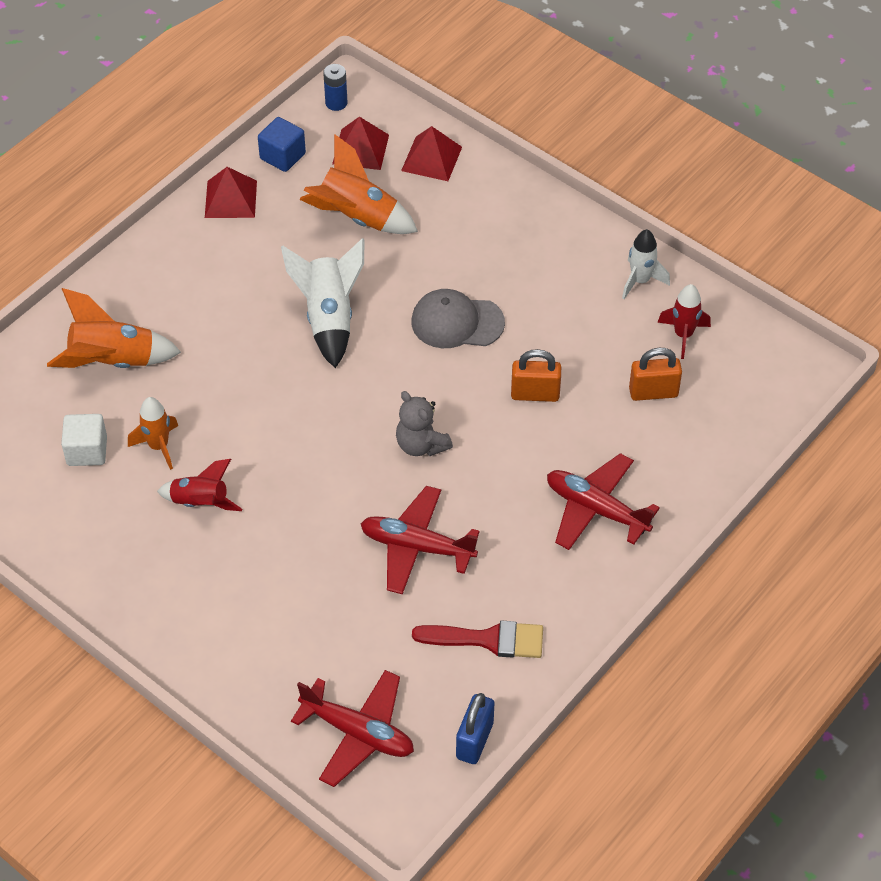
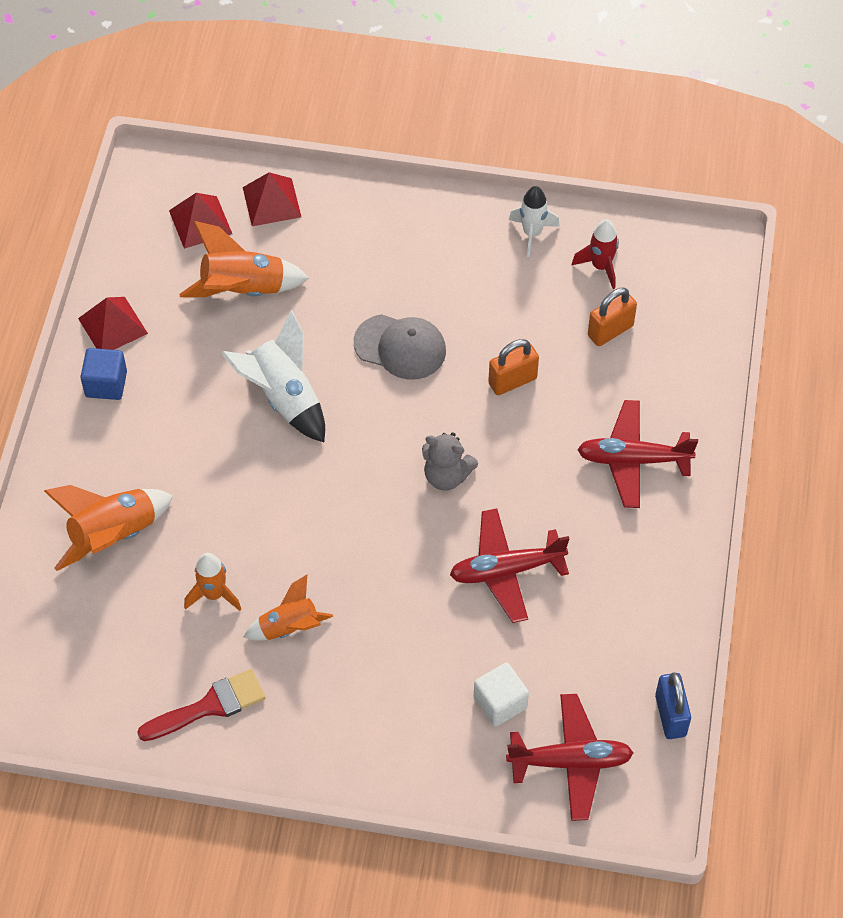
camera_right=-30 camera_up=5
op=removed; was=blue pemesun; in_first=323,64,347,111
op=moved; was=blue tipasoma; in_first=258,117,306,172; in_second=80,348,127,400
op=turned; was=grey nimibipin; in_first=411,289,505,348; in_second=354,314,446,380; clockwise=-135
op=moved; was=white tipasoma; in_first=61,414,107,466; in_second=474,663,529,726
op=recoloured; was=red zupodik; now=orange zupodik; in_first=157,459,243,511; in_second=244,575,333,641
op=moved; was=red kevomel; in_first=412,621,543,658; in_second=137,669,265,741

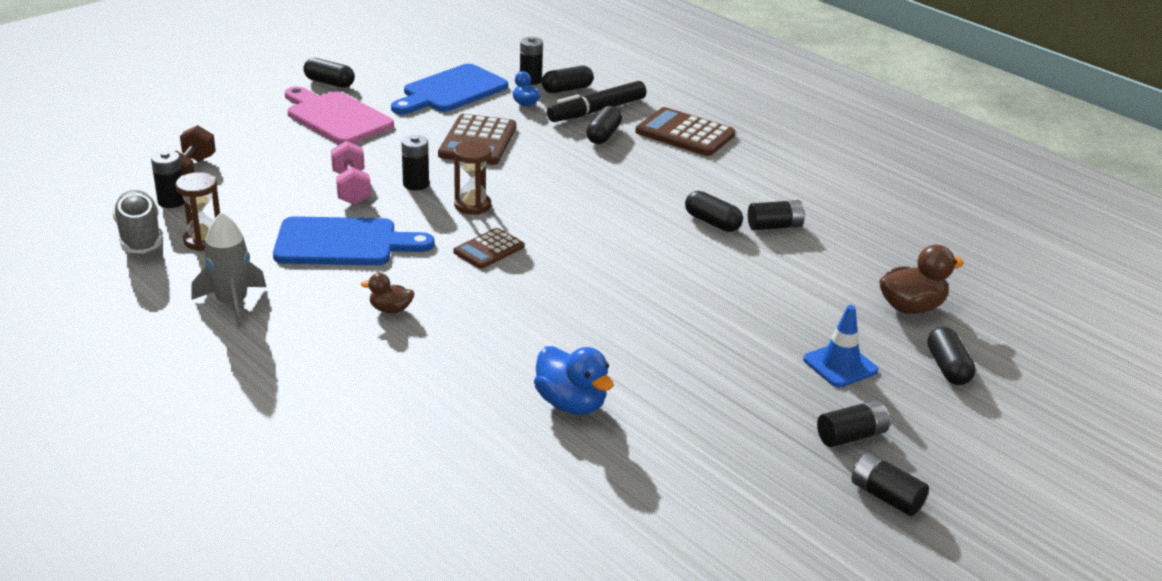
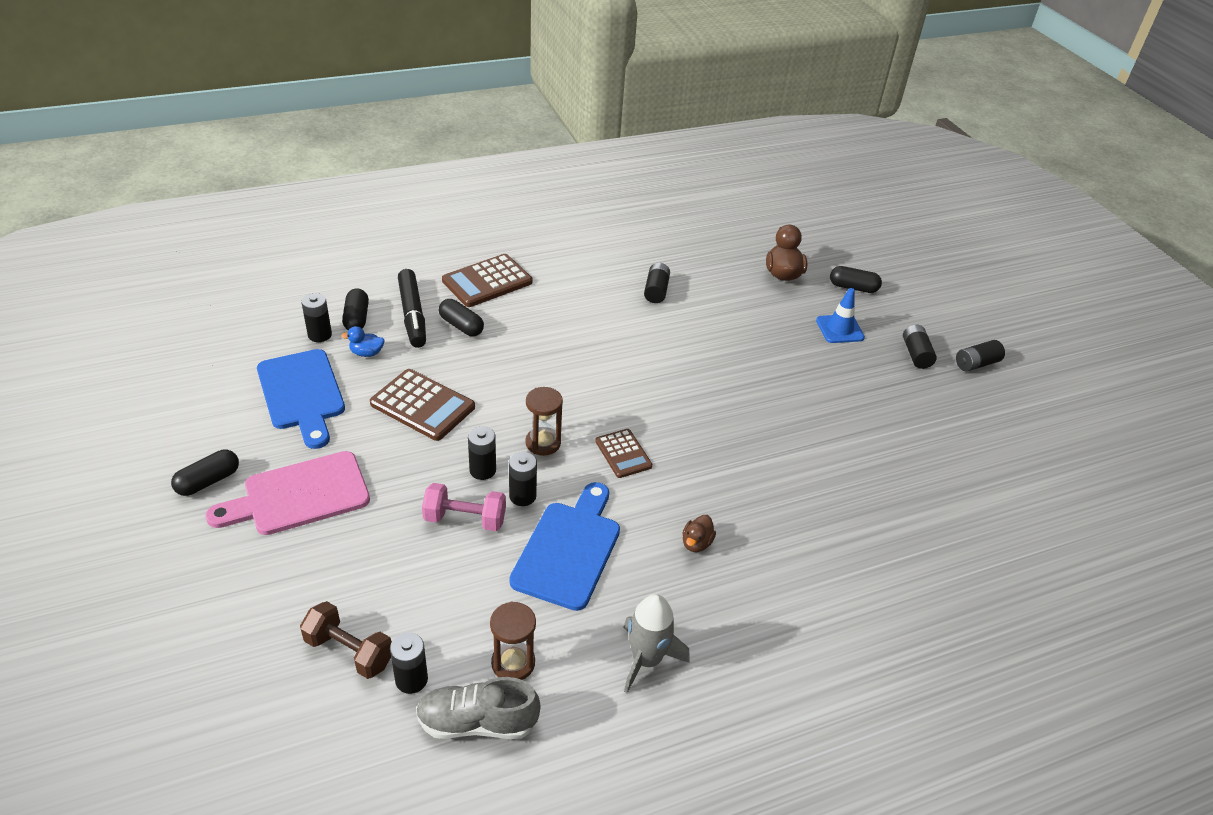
camera_right=-70 camera_up=10
op=removed; was=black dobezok; in_first=685,191,743,232
op=removed; was=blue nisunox; in_first=534,346,614,415
op=added; now=black pemesun; in_second=509,452,537,506

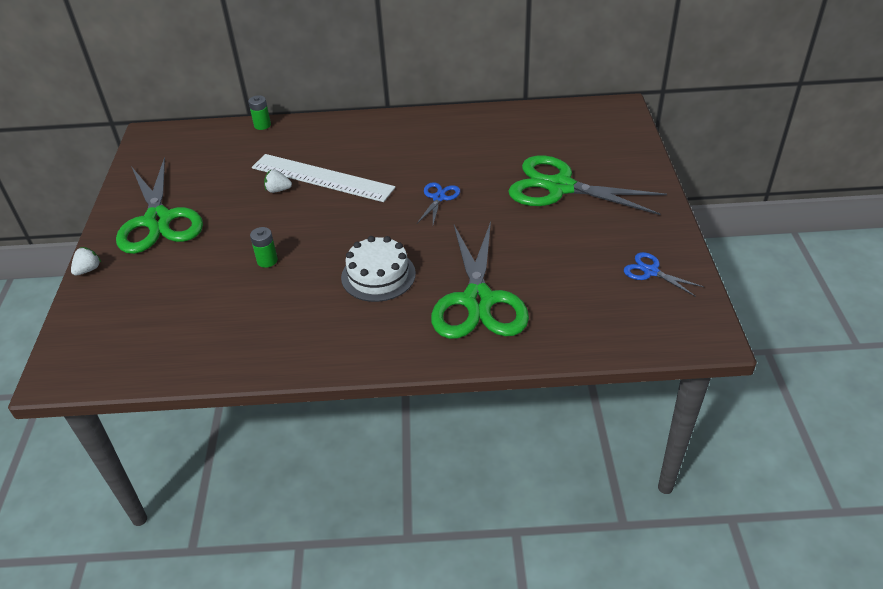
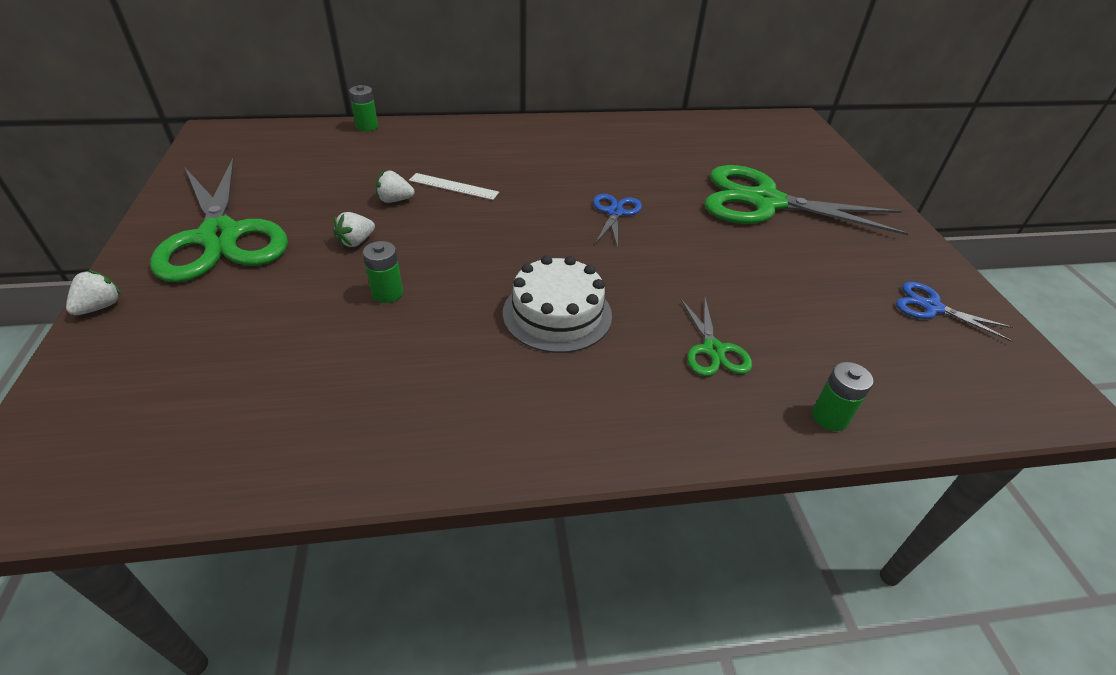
camera_right=-10 camera_up=0
op=resized; was=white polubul; in_first=252,154,396,202; in_second=409,173,499,200; ratio=0.46
op=resized; was=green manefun; in_first=431,222,529,339; in_second=680,298,752,376; ratio=0.45
op=added; now=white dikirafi; in_second=334,212,375,247
op=added; now=green pemesun; in_second=812,362,873,431

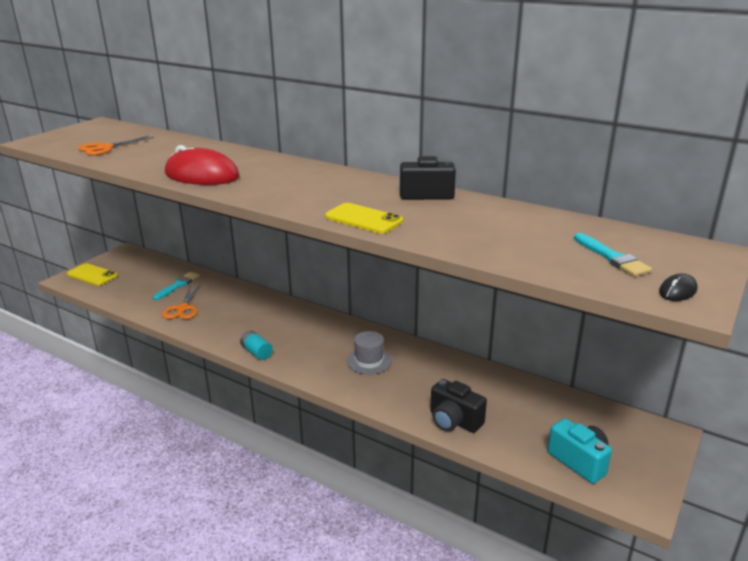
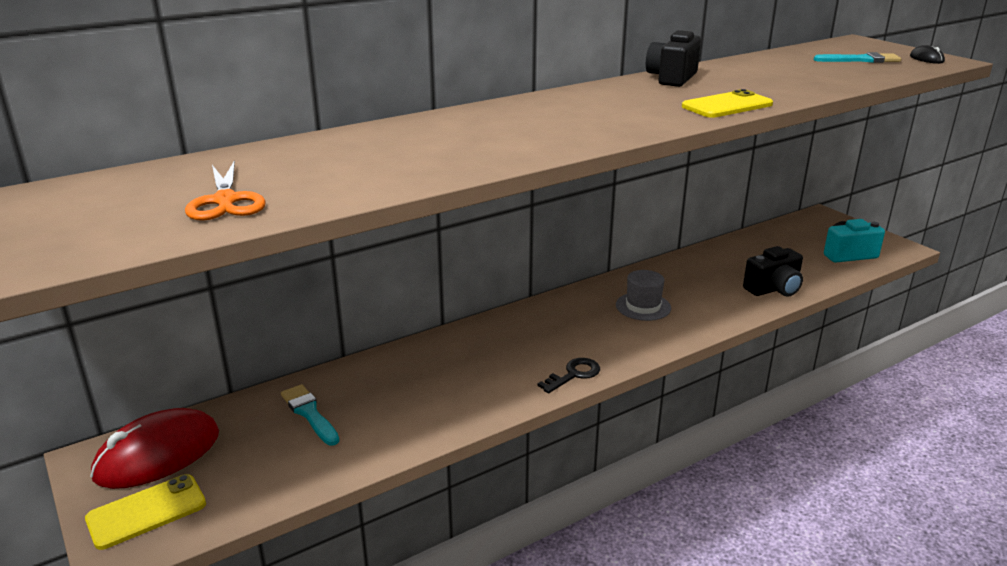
camera_right=-65 camera_up=0
op=moved; was=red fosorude; in_first=165,145,239,185; in_second=90,408,219,489
op=removed; was=orange manefun; in_first=162,284,201,319
op=replaced; was=turquoise pemesun; now=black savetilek; in_first=240,330,273,360; in_second=537,358,600,393

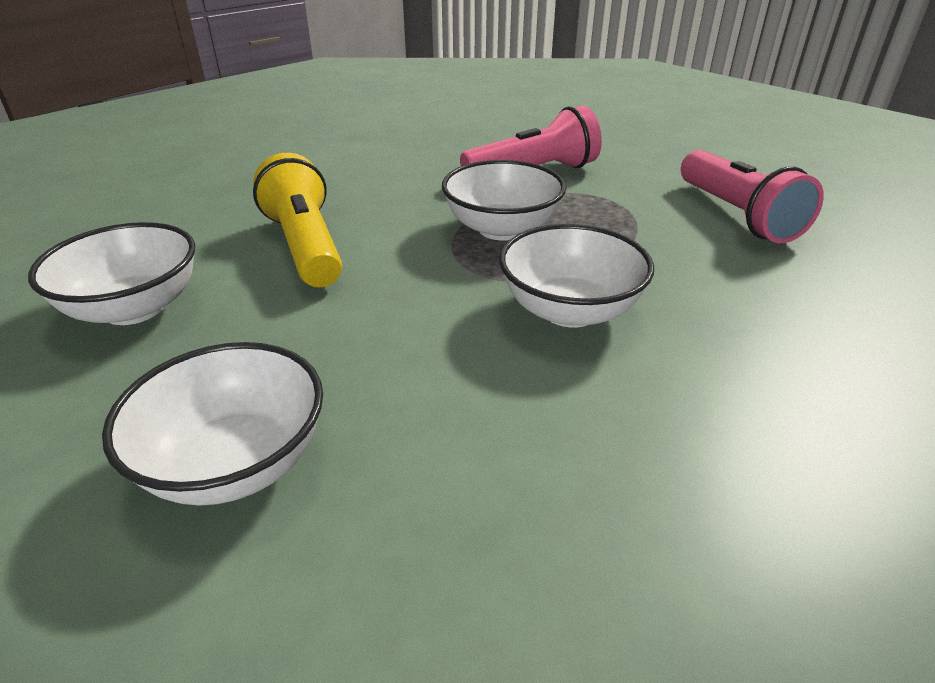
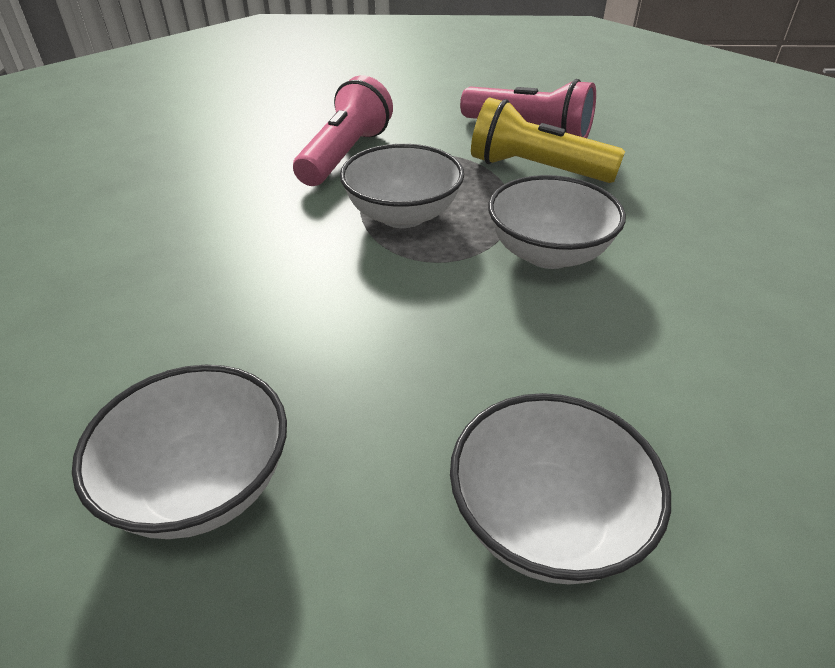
camera_right=-45 camera_up=5
op=moved; was=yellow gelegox; in_first=253,153,342,287; in_second=471,98,625,183

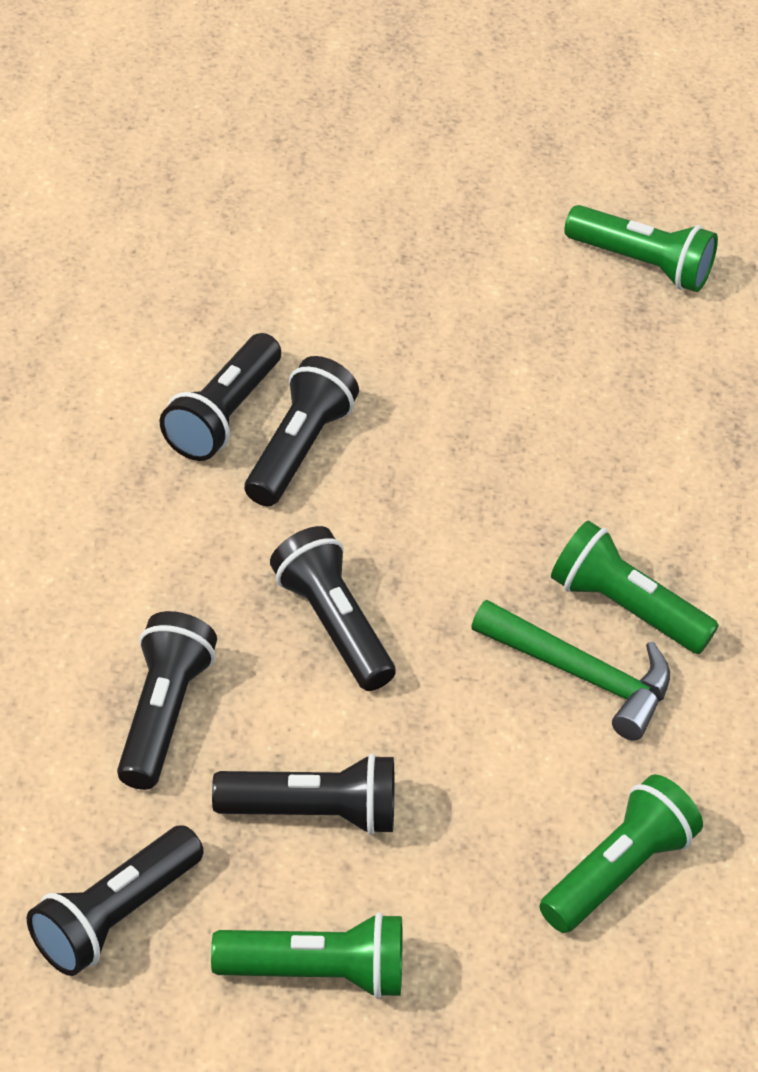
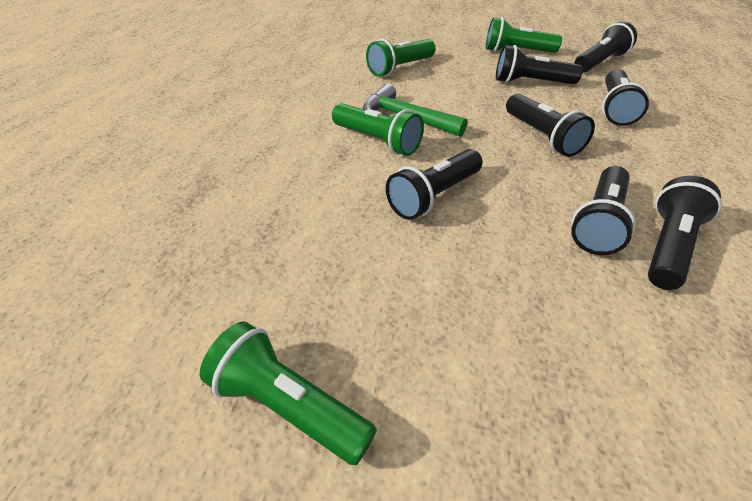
camera_right=-170 camera_up=-5
op=added; now=black gelegox; in_second=386,149,483,220

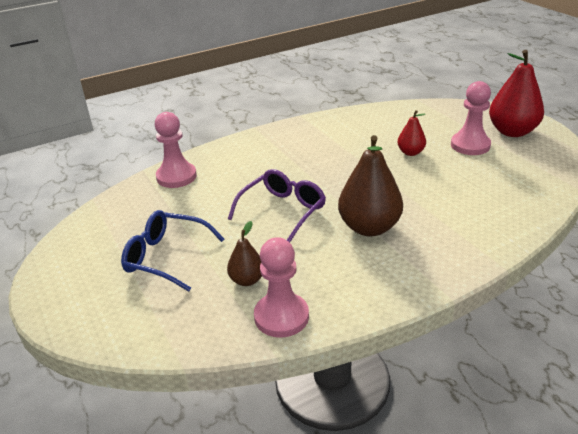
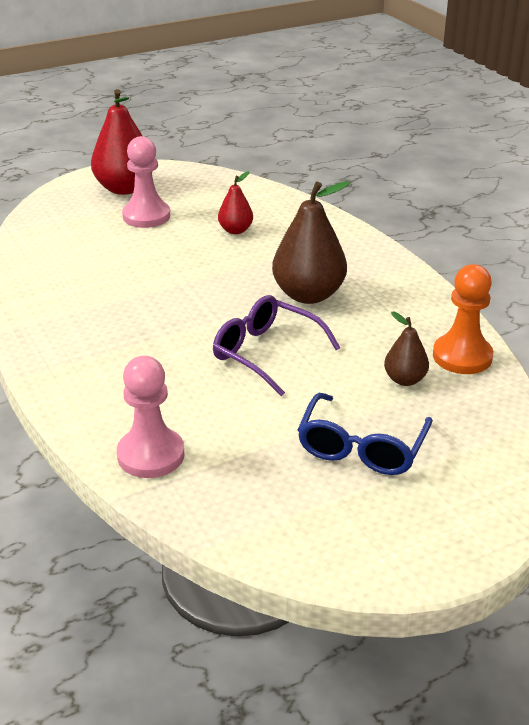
camera_right=-90 camera_up=0
op=moved; was=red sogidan; in_first=398,110,426,156; in_second=218,171,253,234
op=recoloured; was=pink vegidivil; now=orange vegidivil; in_first=254,237,309,338; in_second=433,264,493,374

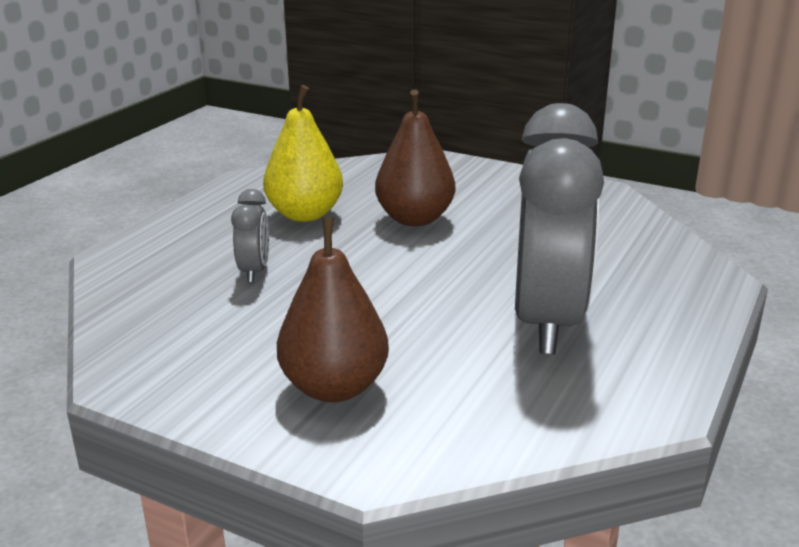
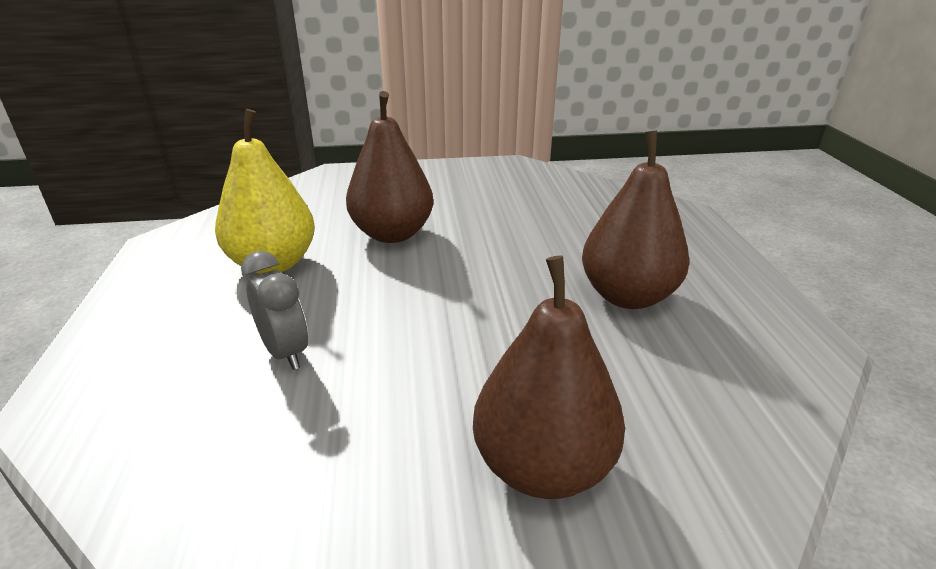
camera_right=-35 camera_up=5
op=replaced; was=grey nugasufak; now=brown sogidan; in_first=515,103,604,354; in_second=582,130,689,309

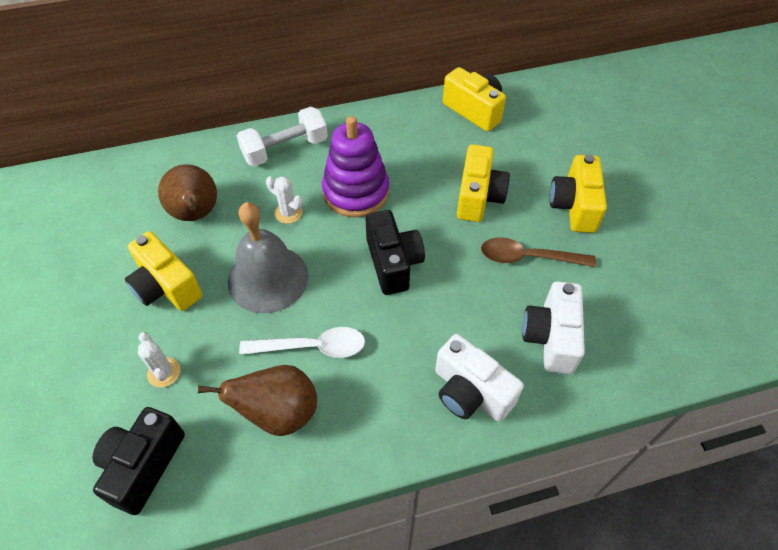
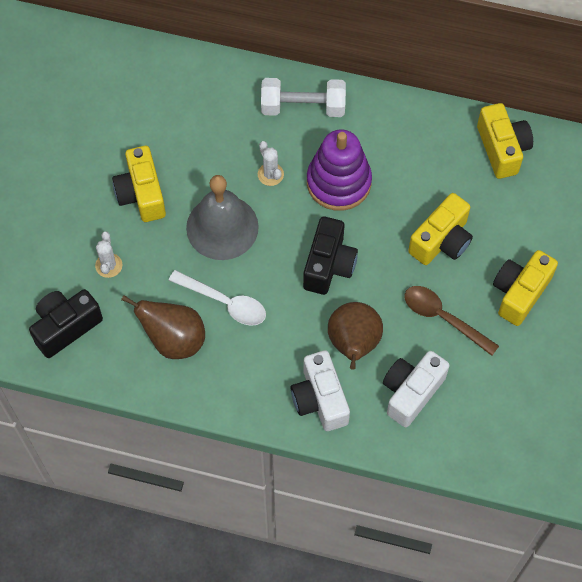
camera_right=30 camera_up=10
op=moved; was=brown sogidan; in_first=158,164,217,221; in_second=328,302,383,370

